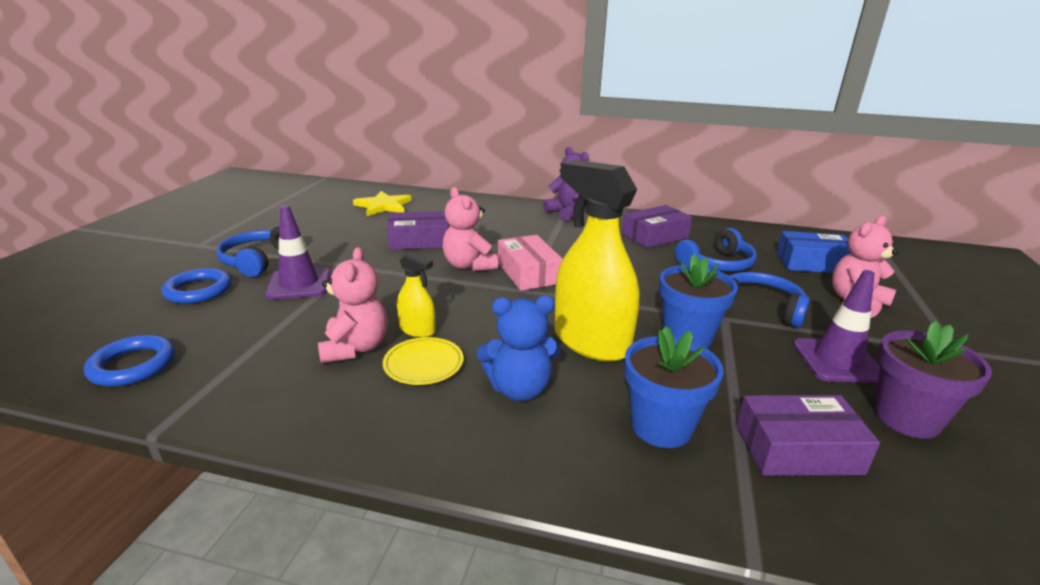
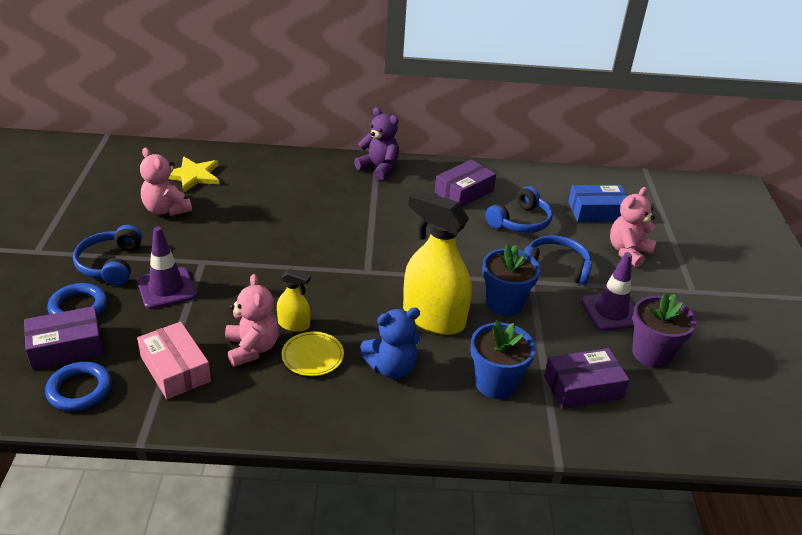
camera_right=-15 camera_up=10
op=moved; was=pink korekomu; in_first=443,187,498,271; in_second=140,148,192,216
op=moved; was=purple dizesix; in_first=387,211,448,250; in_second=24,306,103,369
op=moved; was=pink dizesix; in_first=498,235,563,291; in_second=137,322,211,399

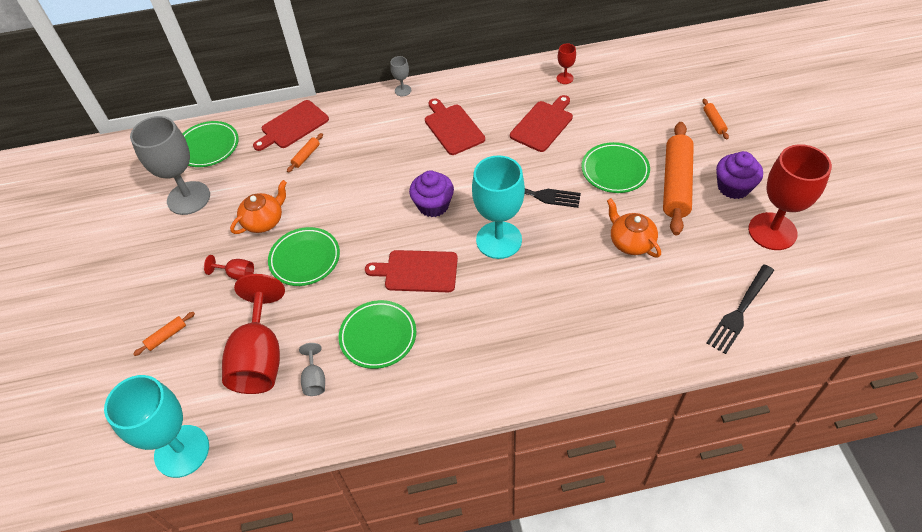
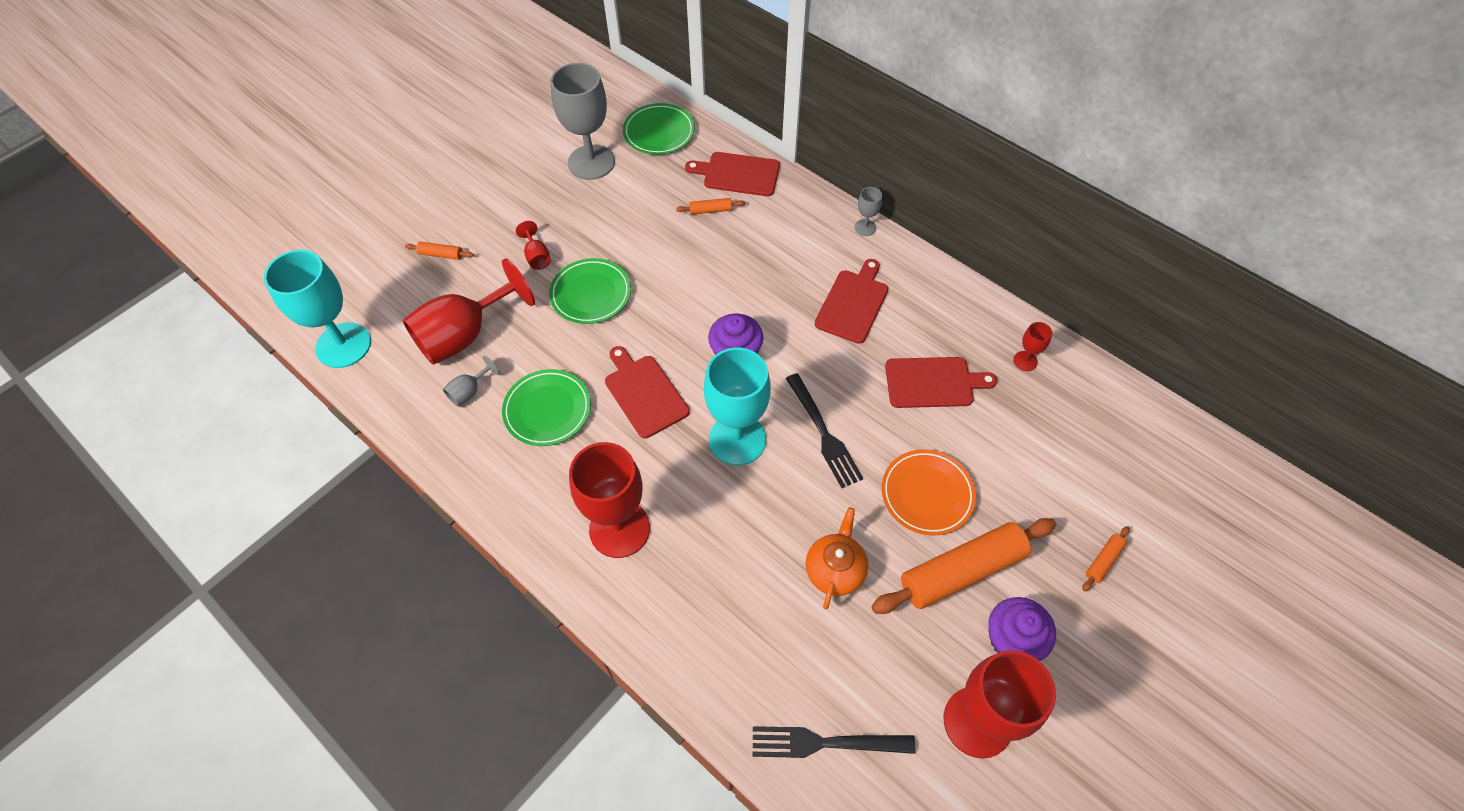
camera_right=50 camera_up=5
op=recoloured; was=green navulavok; now=orange navulavok; in_first=581,142,650,193; in_second=881,449,976,536
op=removed; was=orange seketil; in_first=230,180,287,234
op=added; now=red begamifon; in_second=569,442,650,558

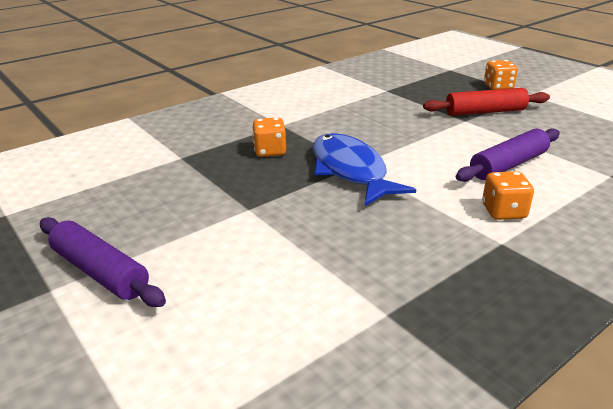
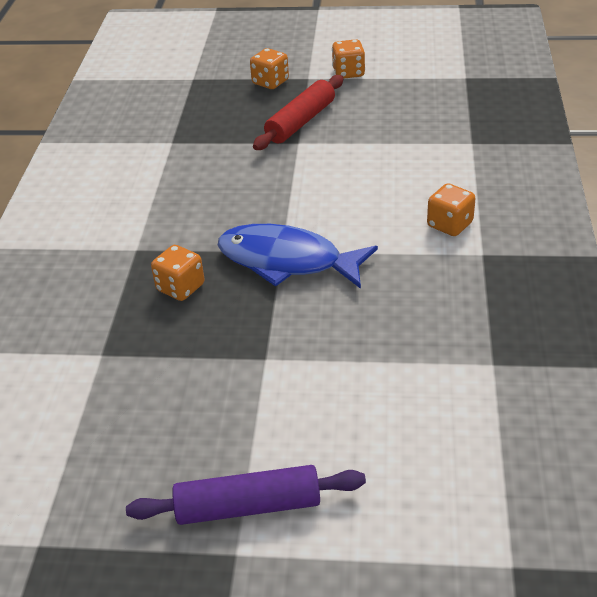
camera_right=-45 camera_up=10
op=removed; was=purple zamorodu; in_first=456,128,560,182
op=added; now=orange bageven; in_second=332,39,365,78

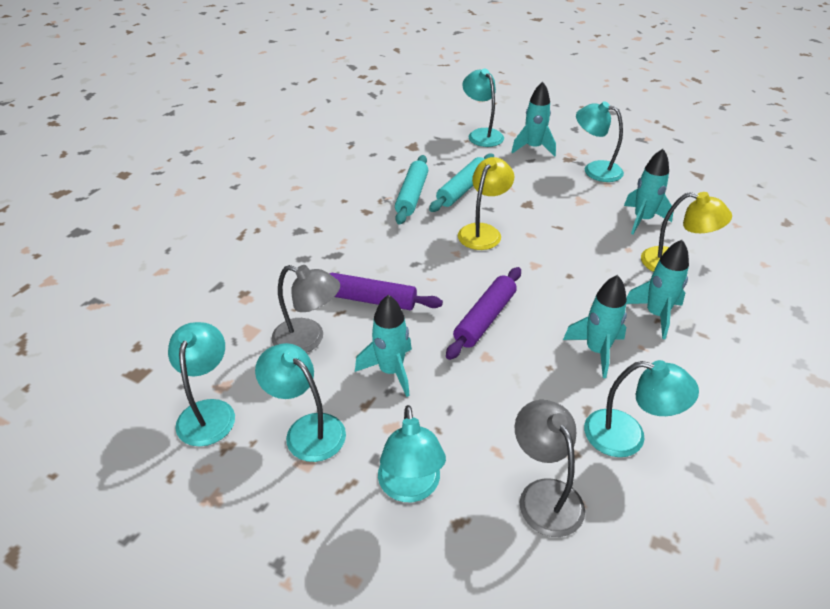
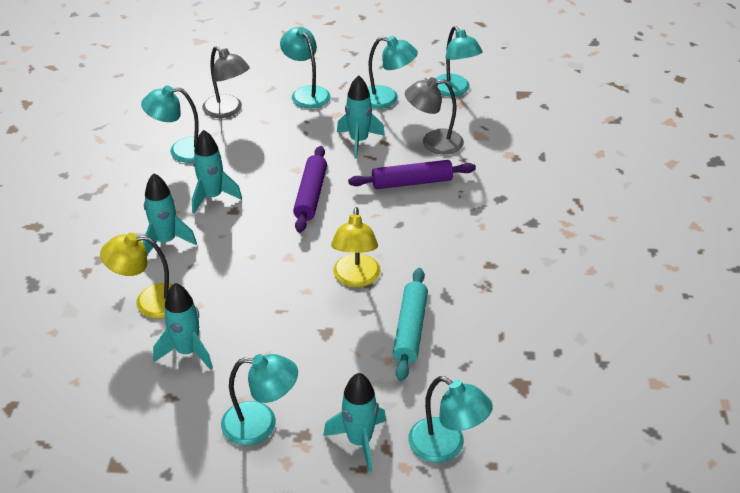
camera_right=155 camera_up=0
op=removed; was=turquoise zamorodu; in_first=395,155,428,225

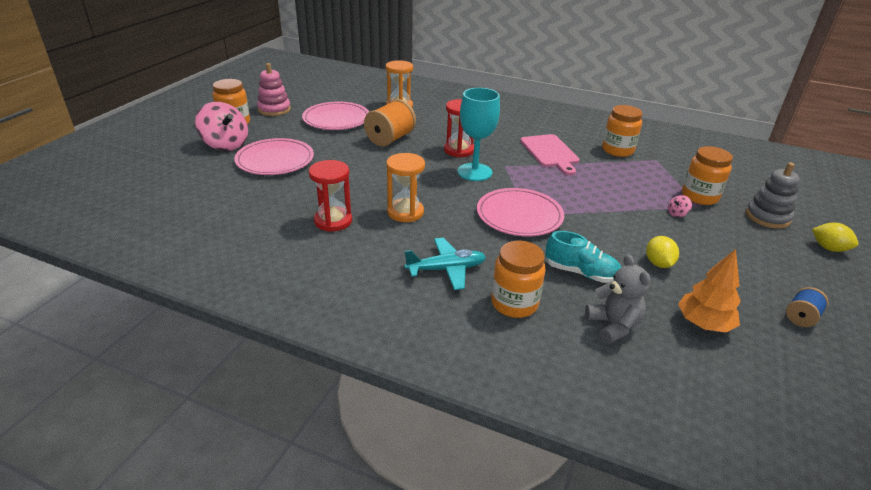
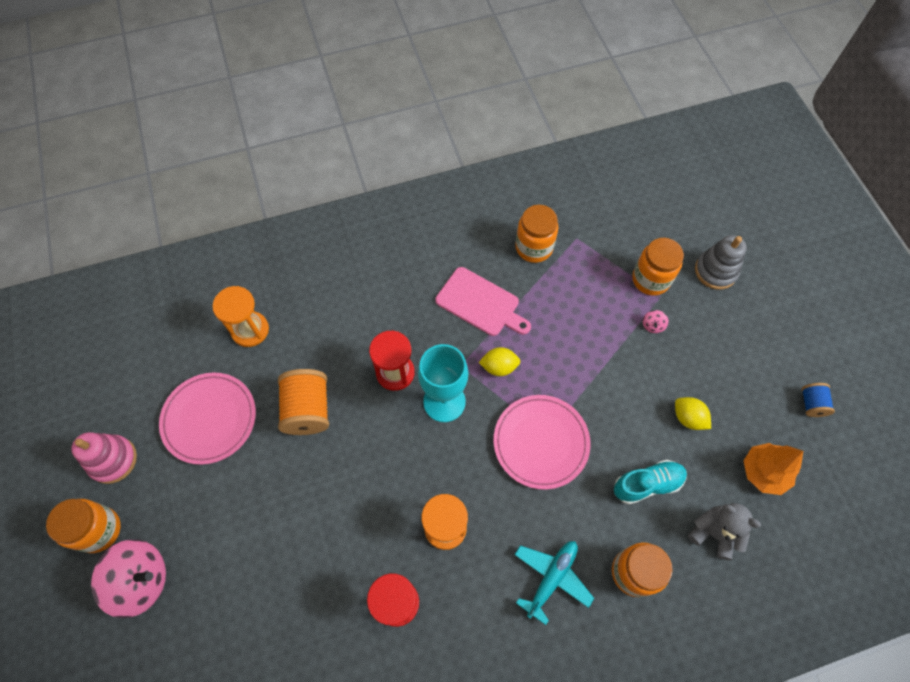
camera_right=-40 camera_up=30
op=removed; was=pink navulavok; in_first=234,138,314,175
op=moved; was=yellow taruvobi; in_first=812,223,859,252; in_second=479,347,521,376

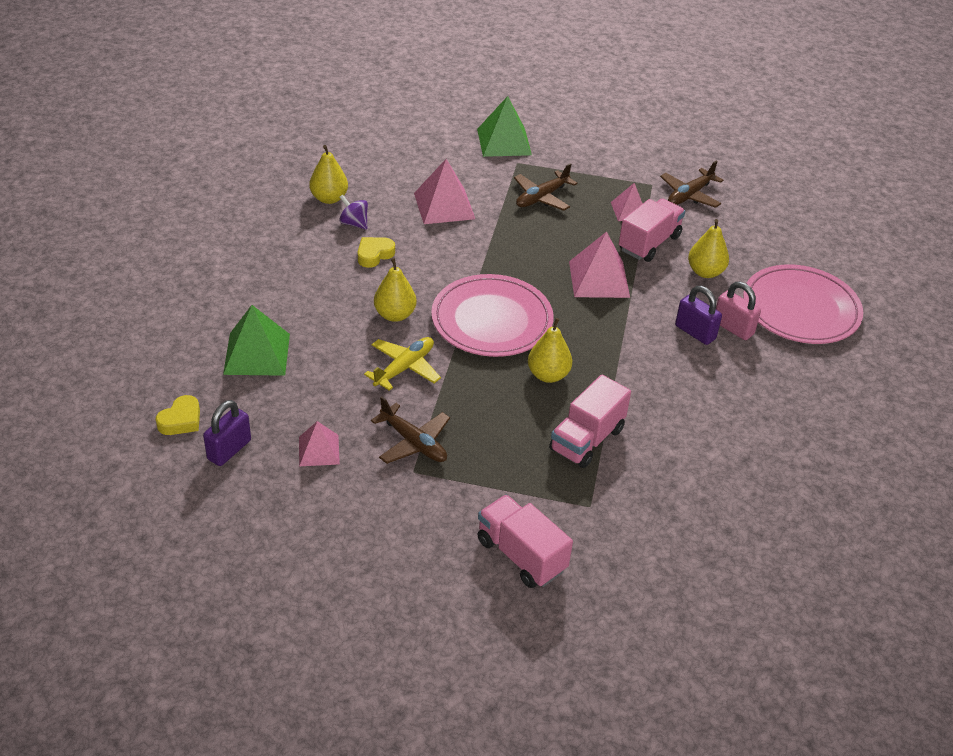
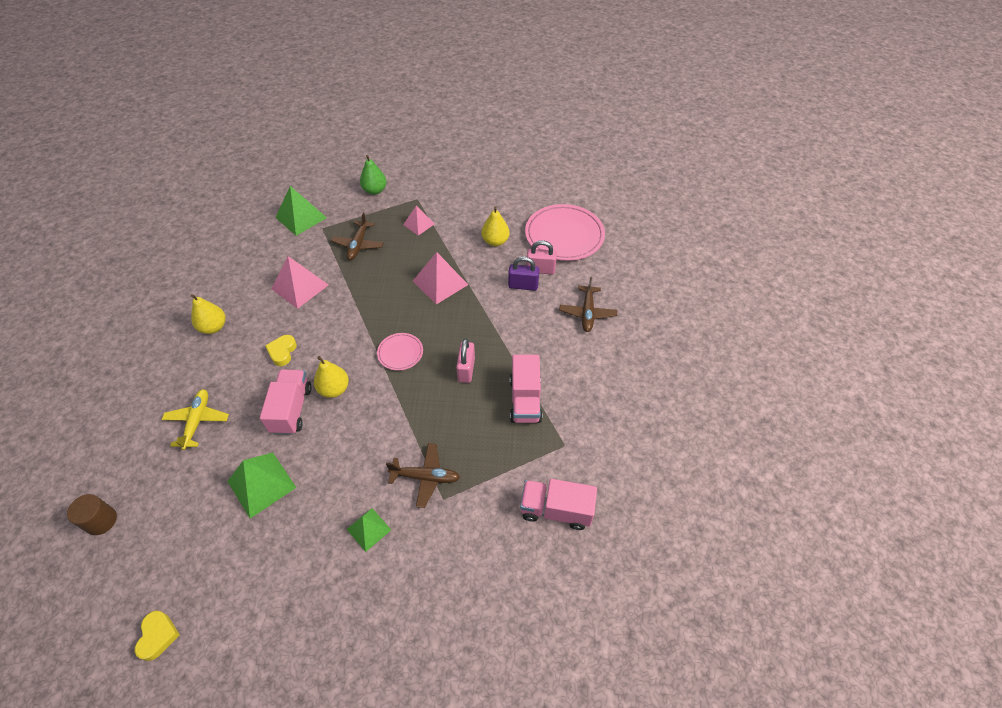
camera_right=-35 camera_up=10
op=moved; was=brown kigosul; in_first=660,161,724,208; in_second=559,277,617,332
op=removed; was=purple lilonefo; in_first=339,195,368,230
op=moved; was=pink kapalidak; in_first=619,198,685,262; in_second=260,369,312,435
op=resized; was=pink navulavok; in_first=431,274,554,357; in_second=377,333,423,371; ratio=0.5
op=replaced; was=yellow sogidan; now=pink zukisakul; in_first=528,318,572,383; in_second=456,339,475,383
op=moved; was=yellow kigosul; in_first=364,337,441,391; in_second=162,389,229,450
op=moved; was=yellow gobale; in_first=156,395,200,435; in_second=135,611,180,661
op=removed; was=purple zukisakul; in_first=203,400,251,466
op=recoloured; was=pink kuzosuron; now=green kuzosuron; in_first=299,421,340,466; in_second=347,508,391,552
op=added; now=green sogidan; in_second=360,155,387,195
op=added; now=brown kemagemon; in_second=67,494,117,535

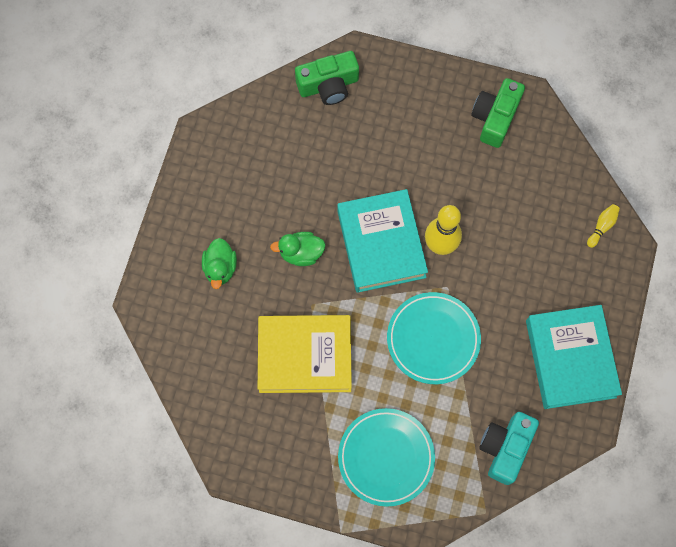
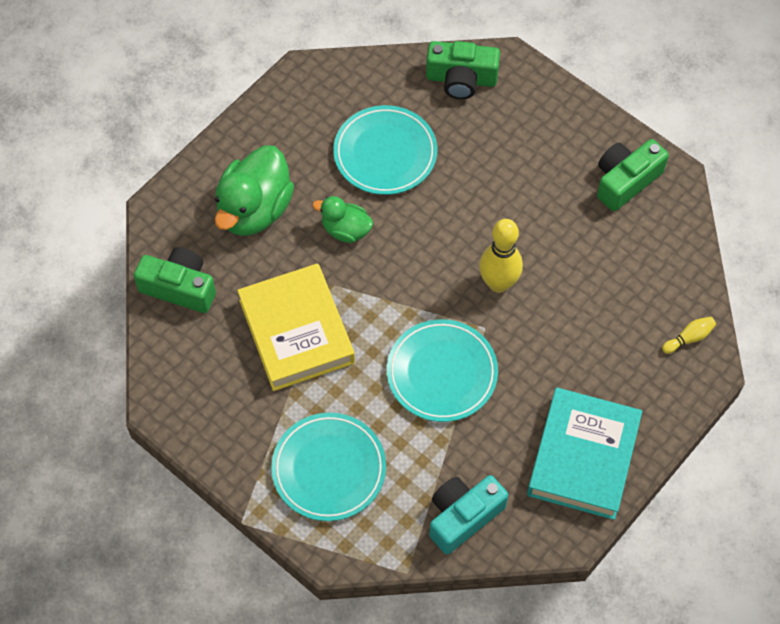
camera_right=25 camera_up=-10
op=removed; was=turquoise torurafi; in_first=337,189,428,293
op=resized; was=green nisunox; in_first=202,238,237,289; in_second=215,146,294,236; ratio=1.8
op=turned; was=yellow torurafi; in_first=258,315,352,393; in_second=237,263,355,391; clockwise=45
op=added; now=turquoise navulavok; in_second=333,105,437,195
op=added; now=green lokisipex; in_second=134,247,216,313

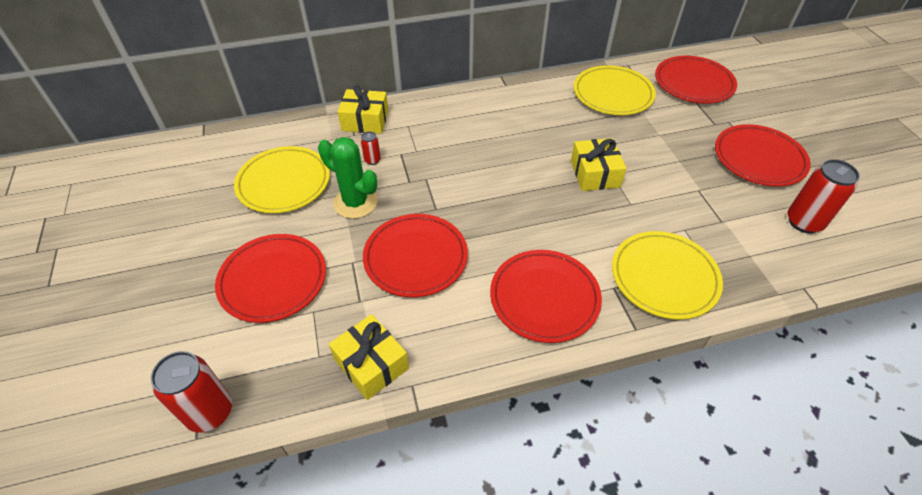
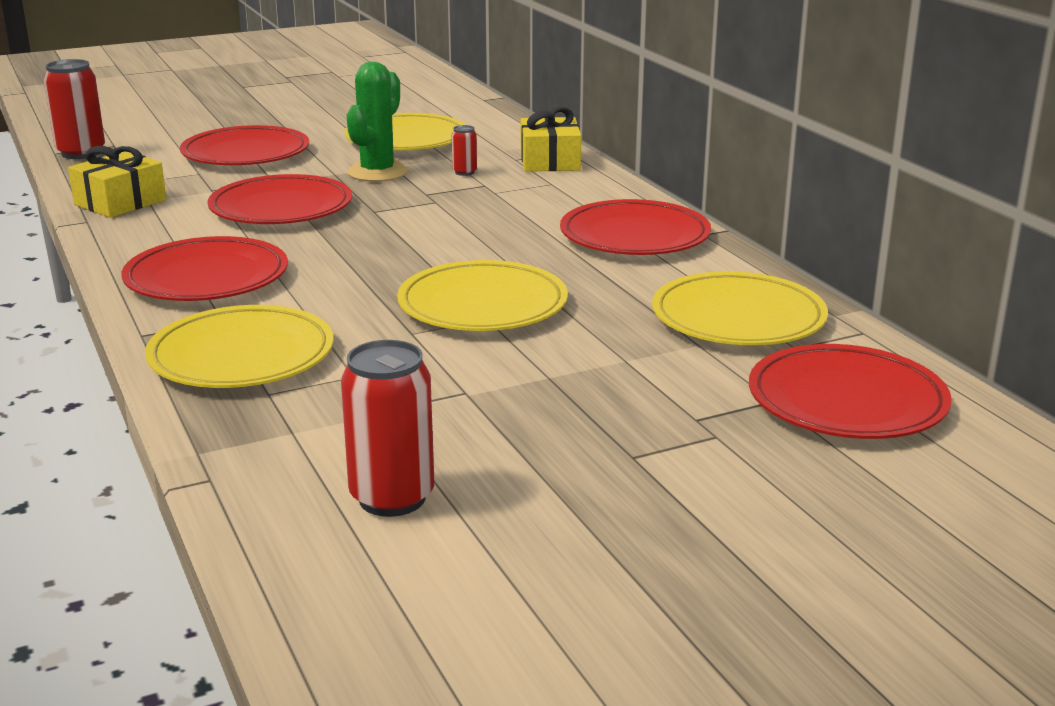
camera_right=80 camera_up=-25
op=moved; was=red navulavok; in_first=715,124,811,187; in_second=560,199,711,255
op=replaced; was=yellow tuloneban; now=yellow navulavok; in_first=571,138,627,191; in_second=397,260,568,331

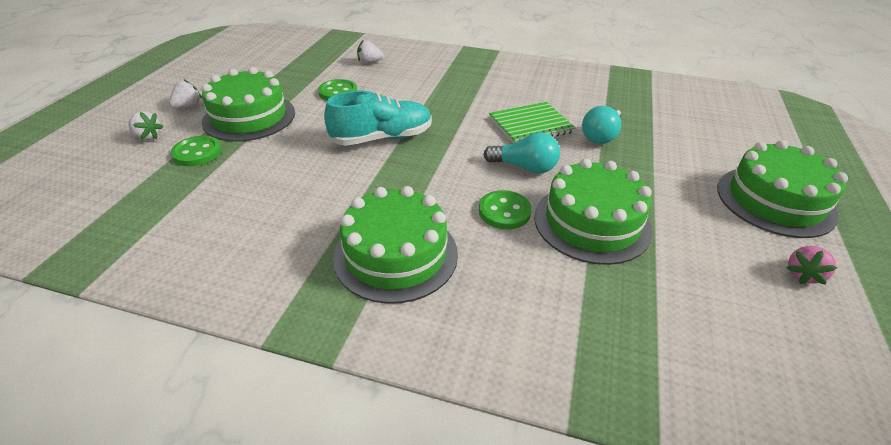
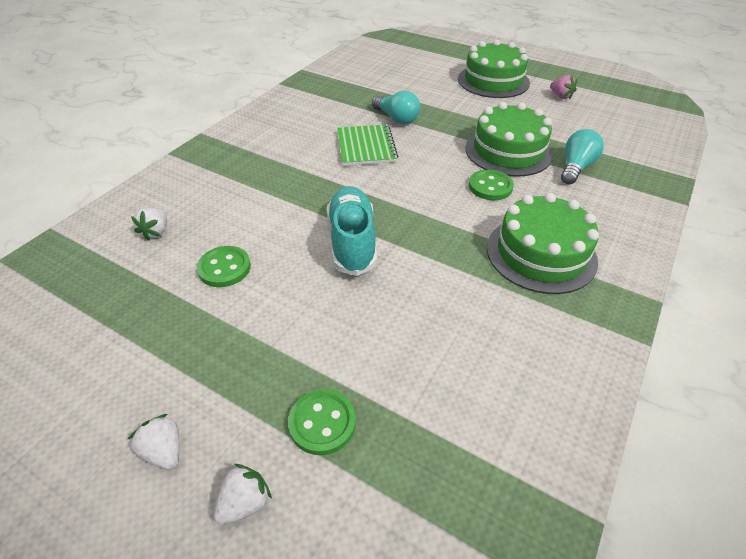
camera_right=-75 camera_up=5
op=removed; was=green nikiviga; in_first=201,67,295,142
op=moved; was=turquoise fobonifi; in_first=483,132,560,174; in_second=561,129,604,184

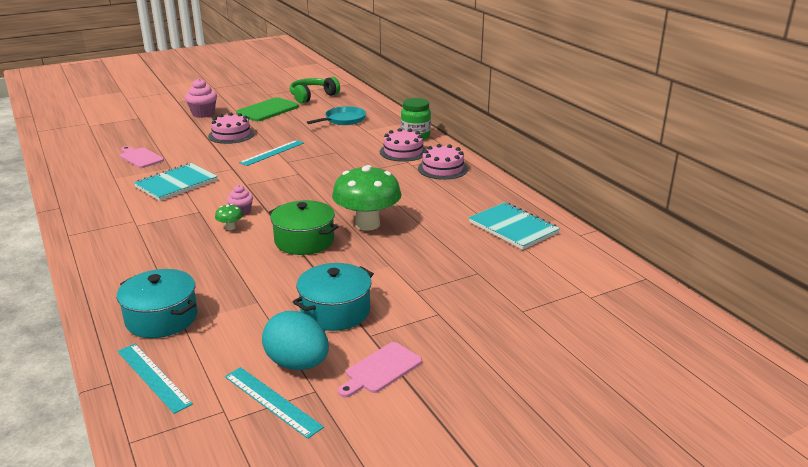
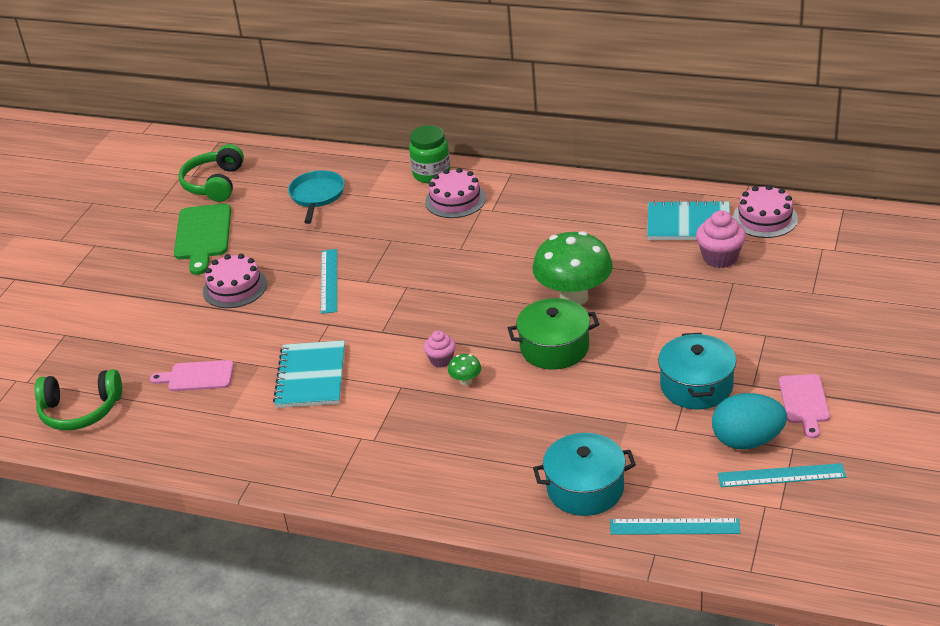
camera_right=-40 camera_up=10
op=moved; was=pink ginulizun; in_first=185,79,217,118; in_second=696,210,746,268
op=moved; was=pink nikiviga; in_first=418,144,468,180; in_second=733,185,798,238
op=added; now=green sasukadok; in_second=35,369,122,430

